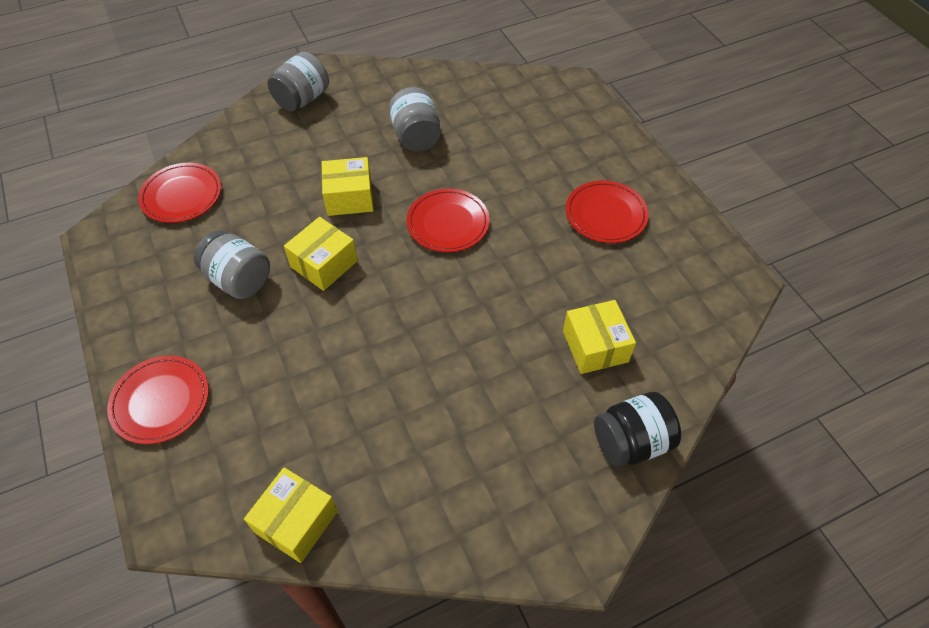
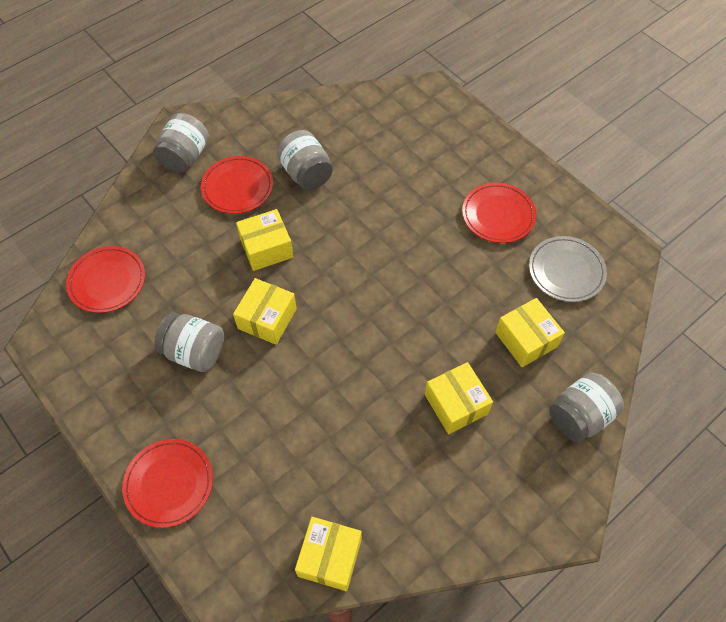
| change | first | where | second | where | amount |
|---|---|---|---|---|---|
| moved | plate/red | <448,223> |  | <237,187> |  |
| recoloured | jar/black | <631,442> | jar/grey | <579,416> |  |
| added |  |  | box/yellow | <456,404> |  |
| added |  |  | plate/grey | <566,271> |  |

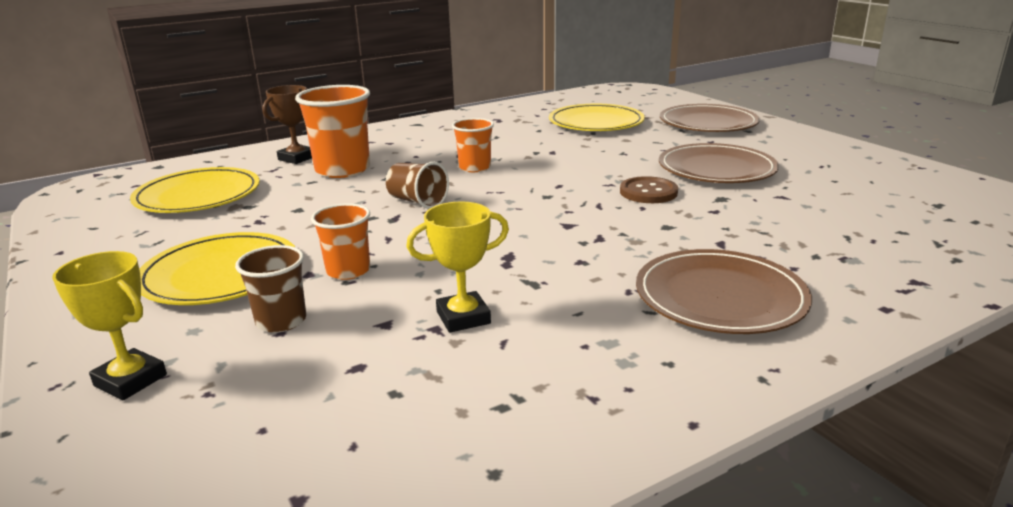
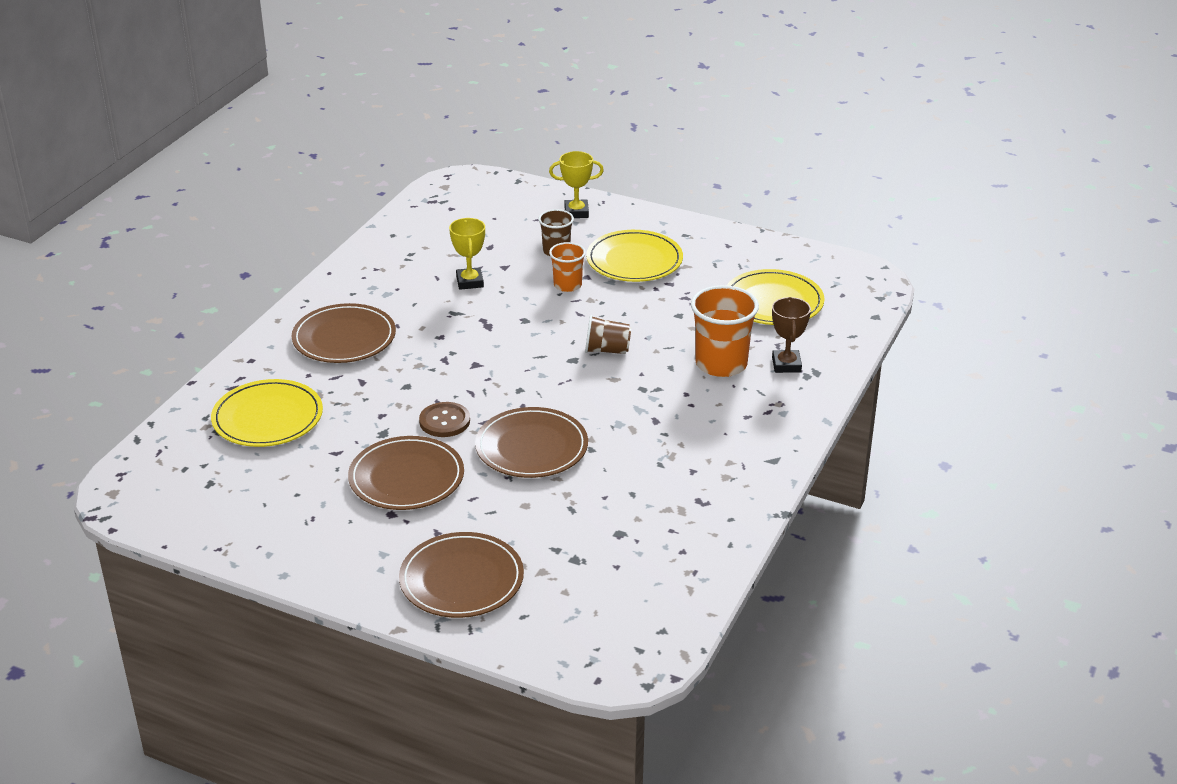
| change | first | where | second | where | amount |
|---|---|---|---|---|---|
| turned | trophy/yellow | <463,317> |  | <469,282> | 45 degrees counterclockwise |
| removed | cup/orange | <474,167> |  |  |  |
| moved | plate/yellow | <596,122> |  | <267,417> |  |
| added |  |  | plate/brown | <531,447> |  |

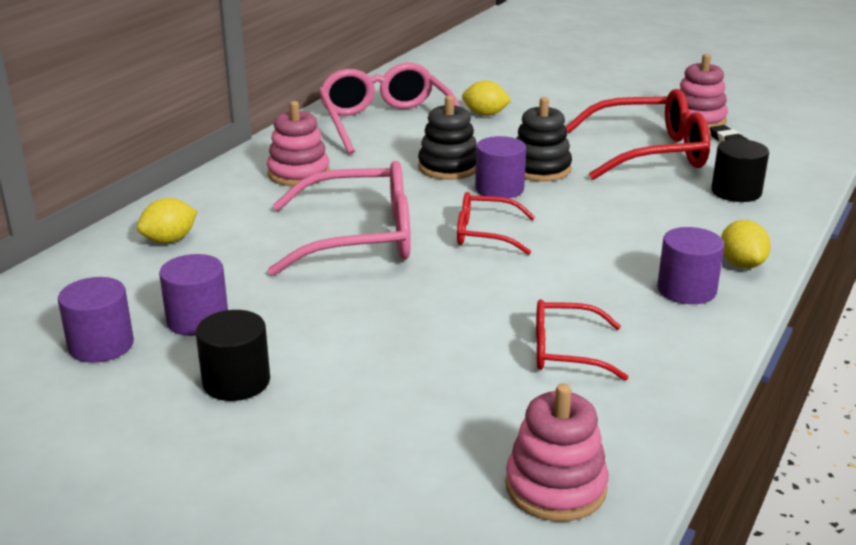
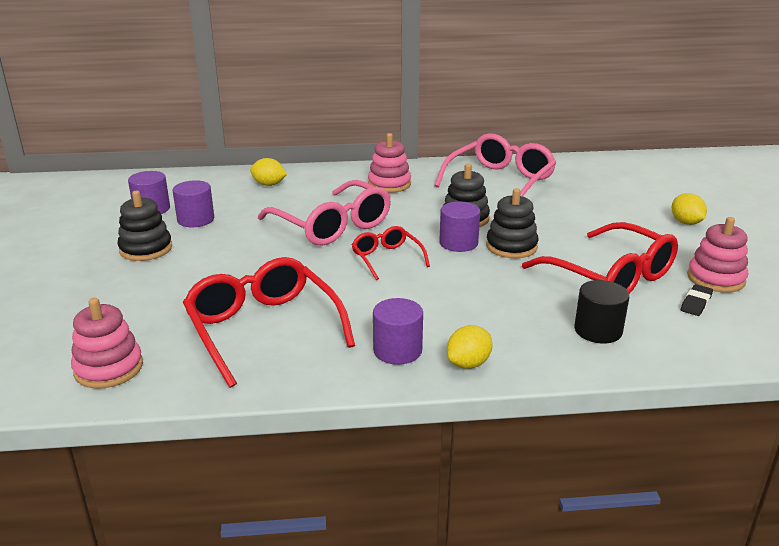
| change | first | where | second | where | amount |
|---|---|---|---|---|---|
| replaced | cylinder/black | <236,381> | stacking toy/black | <146,249> |  |
| moved | lemon/yellow | <485,114> |  | <686,222> |  |
| resized | glasses/red | <565,351> |  | <263,329> | x1.84 |

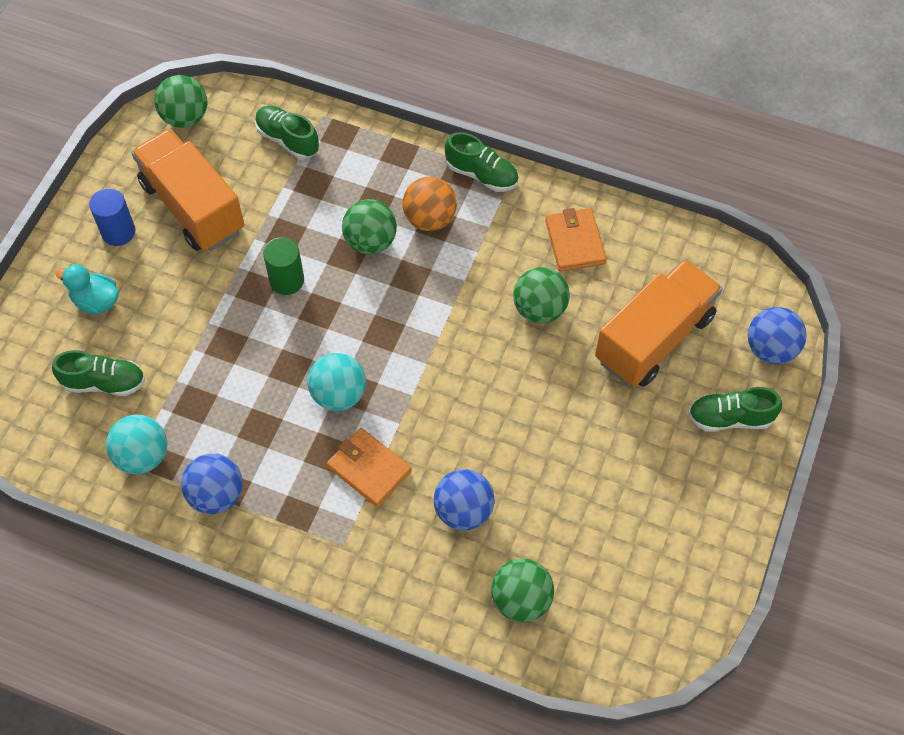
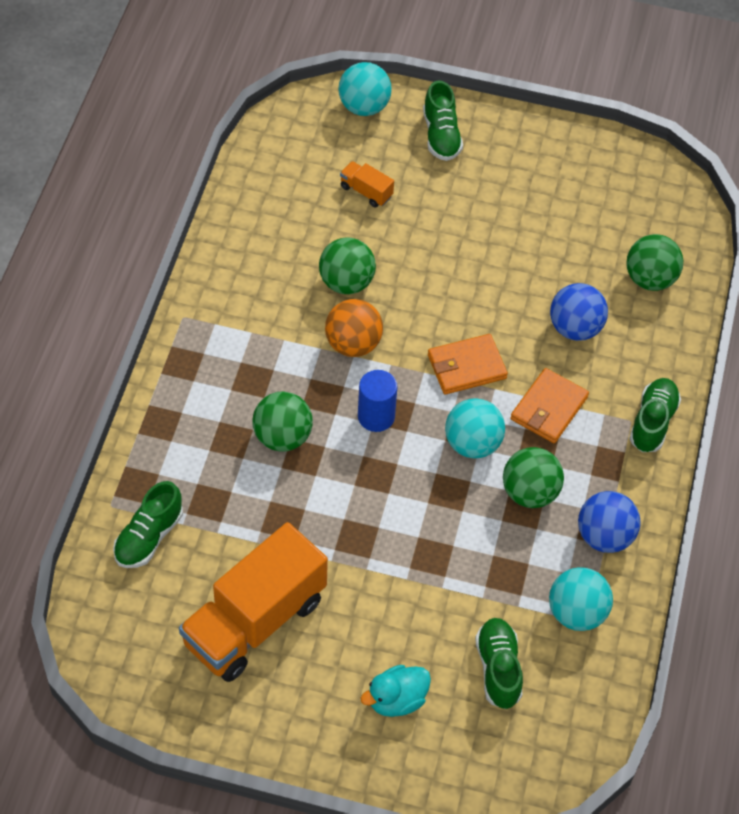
| change | first | where | second | where | amount |
|---|---|---|---|---|---|
| turned | duck/turquoise | <96,301> |  | <396,700> | 45 degrees clockwise |
| moved | cylinder/blue | <118,232> |  | <376,416> |  |
| moved | ball/green | <185,117> |  | <530,492> |  |
| removed | cylinder/green | <287,280> |  |  |  |
| moved | ball/orange | <429,219> |  | <353,344> |  |
| moved | shoe/green | <482,174> |  | <652,422> |  |
| moved | wallet/orange | <574,242> |  | <466,367> |  |
| resized | truck/orange | <654,338> |  | <366,191> | x0.41 |
| recoloured | ball/blue | <770,349> | ball/turquoise | <364,107> |  |

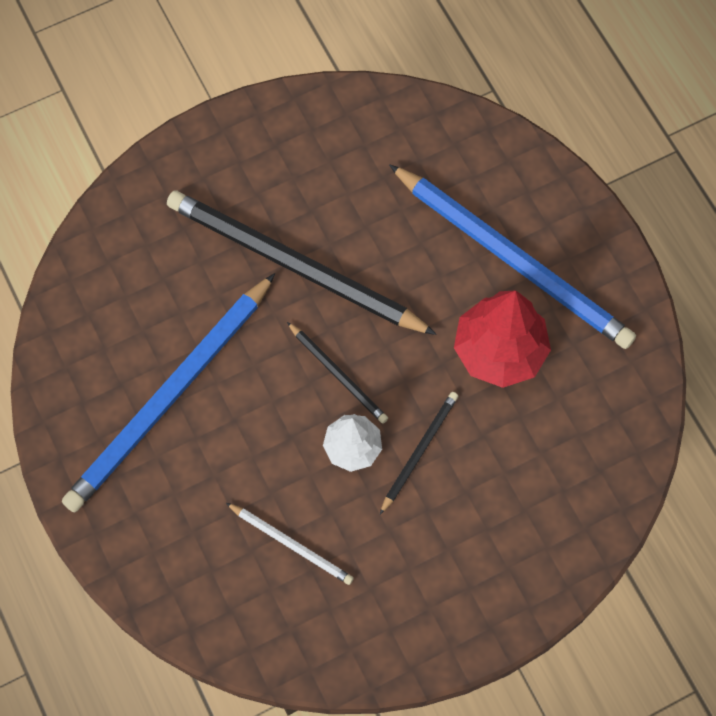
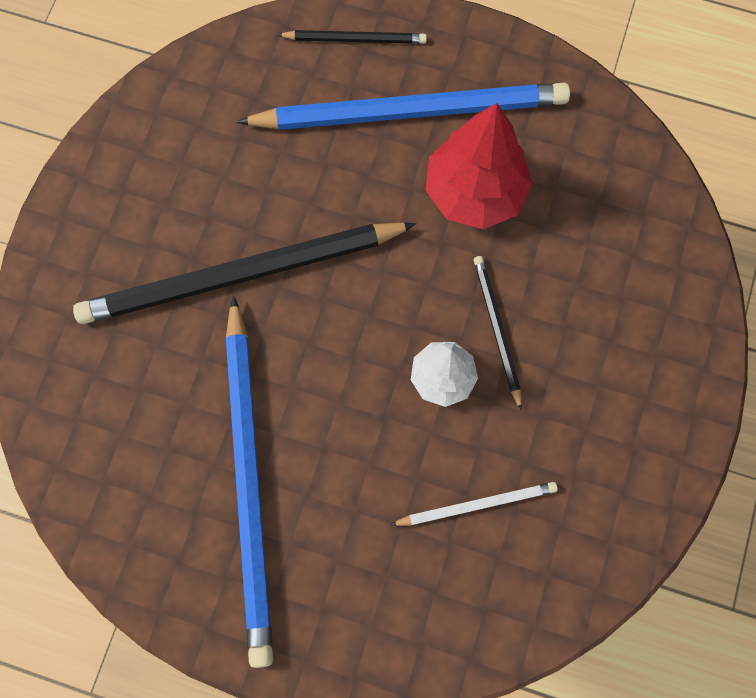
| change | first | where | second | where | amount |
|---|---|---|---|---|---|
| moved | pencil/black | <338,374> |  | <355,39> |  |

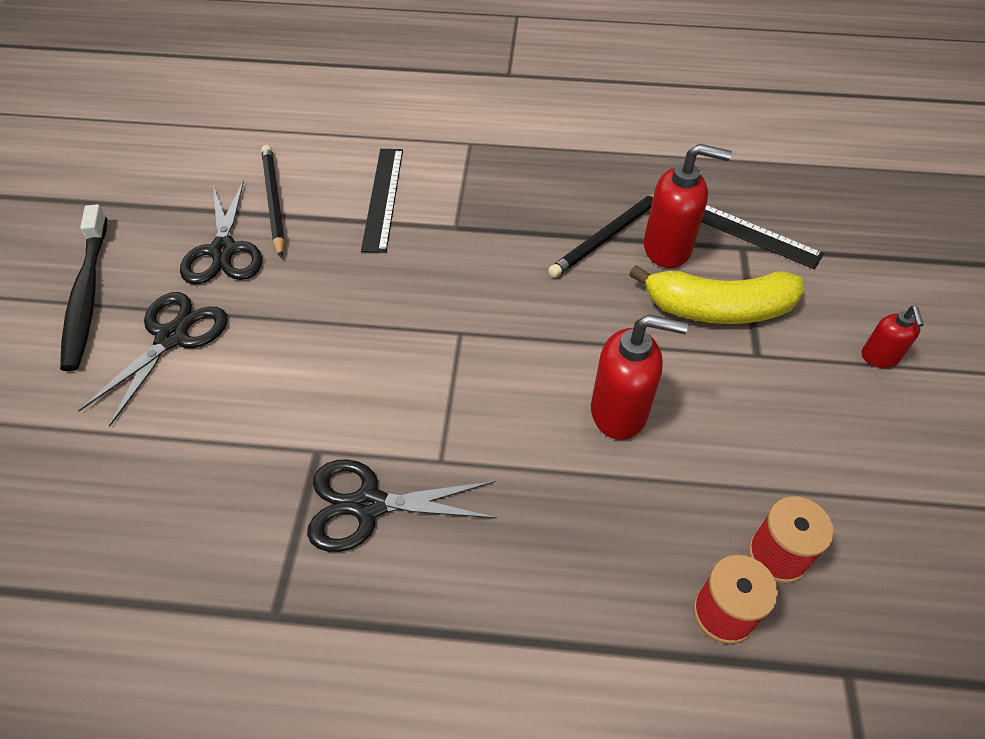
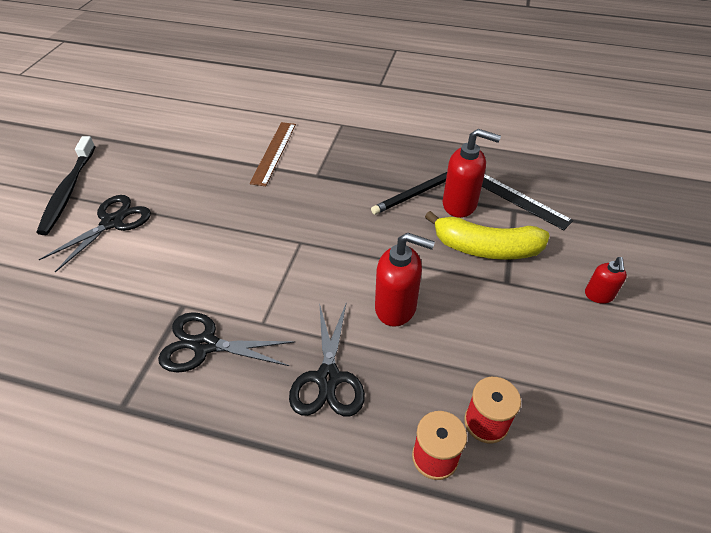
| change | first | where | second | where | amount |
|---|---|---|---|---|---|
| moved | scissors/black | <224,250> |  | <328,378> |  |
| removed | pencil/black | <273,201> |  |  |  |
| recoloured | ruler/black | <383,198> | ruler/brown | <274,152> |  |

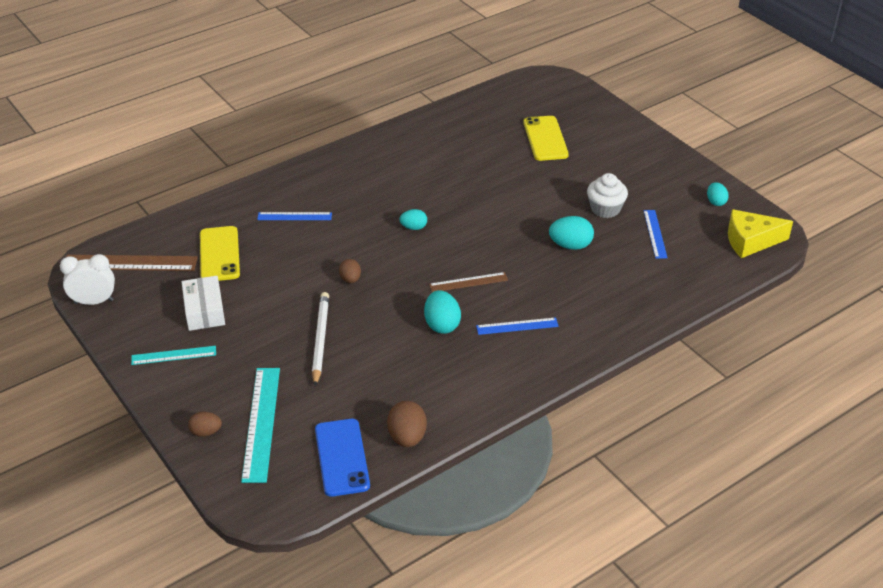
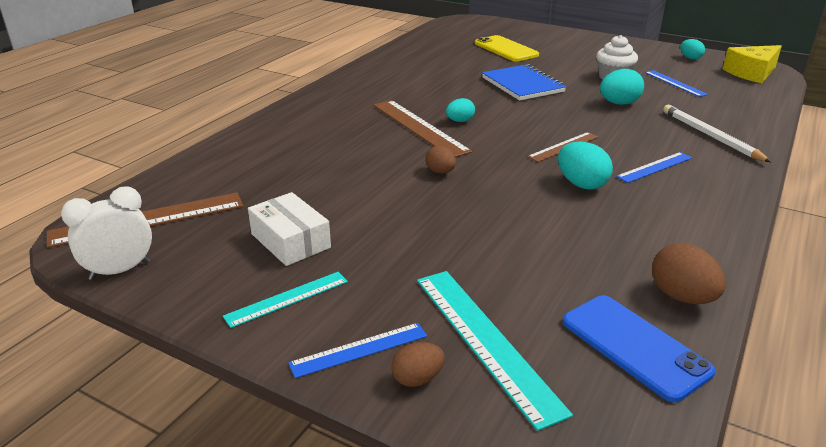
| change | first | where | second | where | amount |
|---|---|---|---|---|---|
| removed | phone/yellow | <219,254> |  |  |  |
| moved | ruler/blue | <294,216> |  | <359,349> |  |
| moved | pencil/white | <320,340> |  | <711,136> |  |
| added |  |  | ruler/brown | <419,127> |  |
| added |  |  | notebook/blue | <522,85> |  |

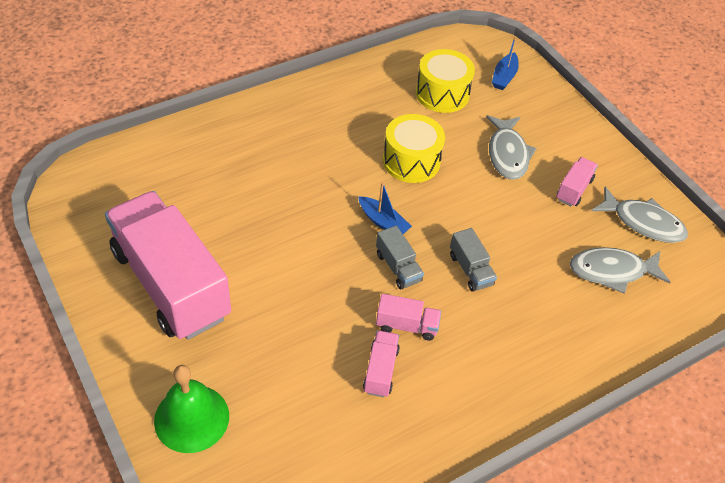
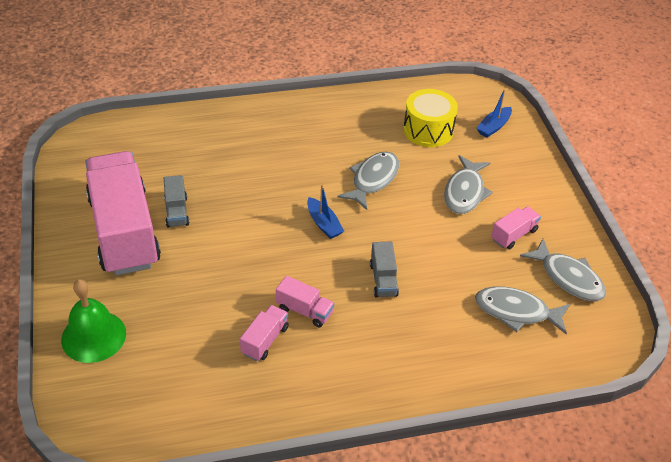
| change | first | where | second | where | amount |
|---|---|---|---|---|---|
| moved | truck/grey | <398,267> |  | <176,211> |  |
| replaced | drum/yellow | <411,161> | fish/grey | <373,180> |  |

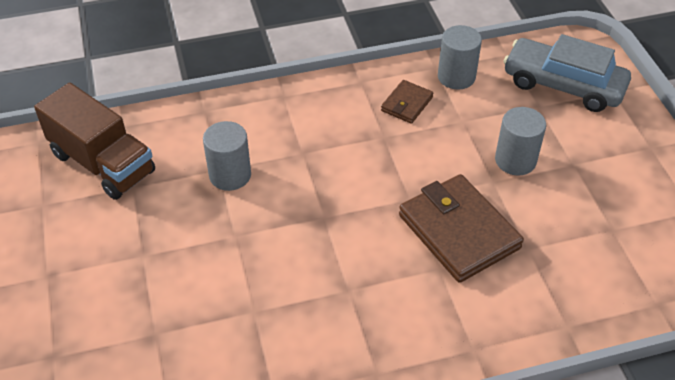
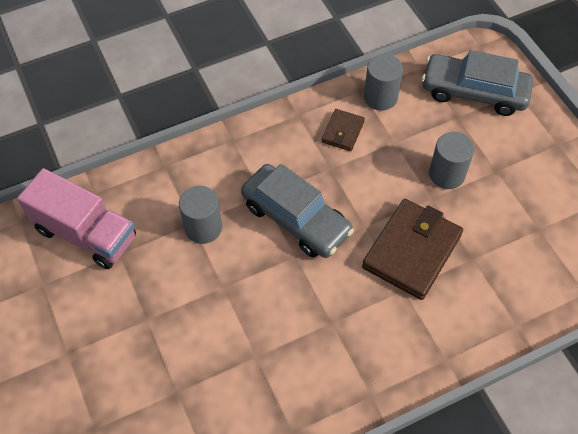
| change | first | where | second | where | amount |
|---|---|---|---|---|---|
| recoloured | truck/brown | <102,163> | truck/pink | <85,233> |  |
| turned | wallet/brown | <459,231> |  | <412,251> | 75 degrees clockwise |
| added |  |  | car/grey | <296,219> |  |

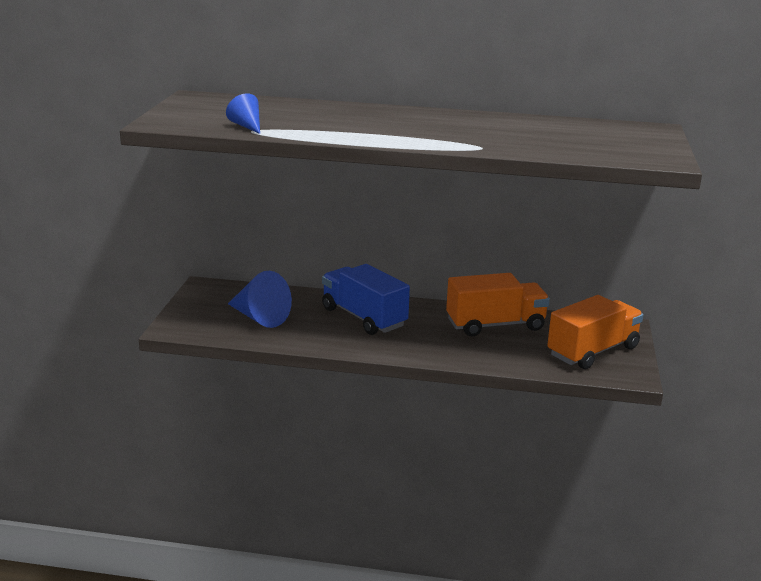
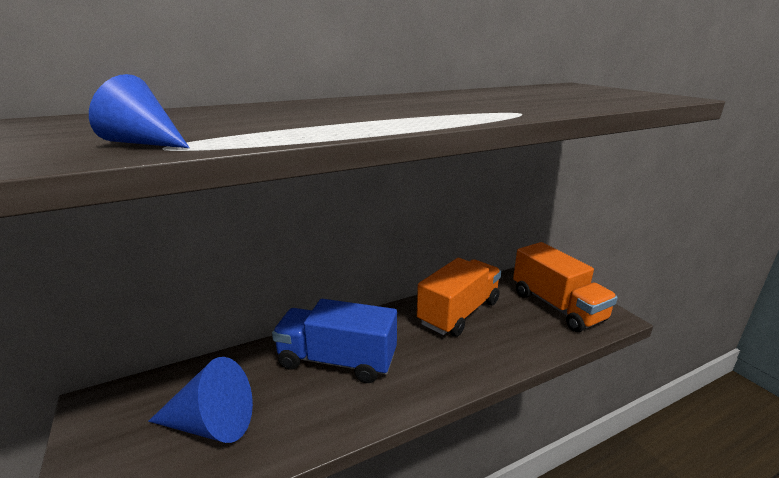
| change | first | where | second | where | amount |
|---|---|---|---|---|---|
| turned | truck/orange | <593,351> |  | <557,306> | 135 degrees clockwise |

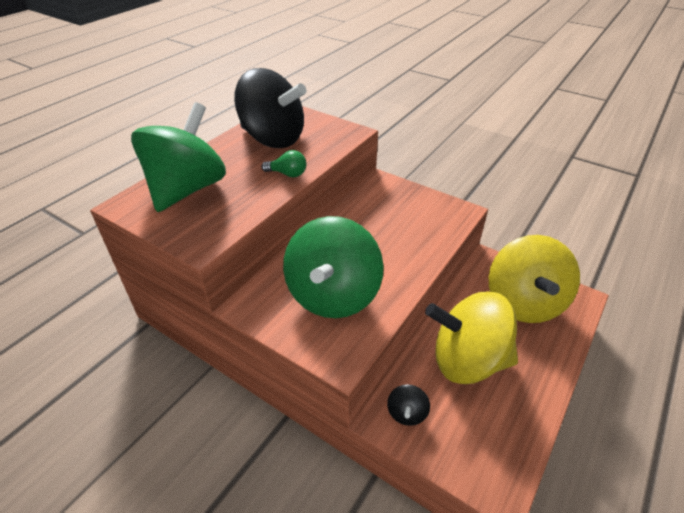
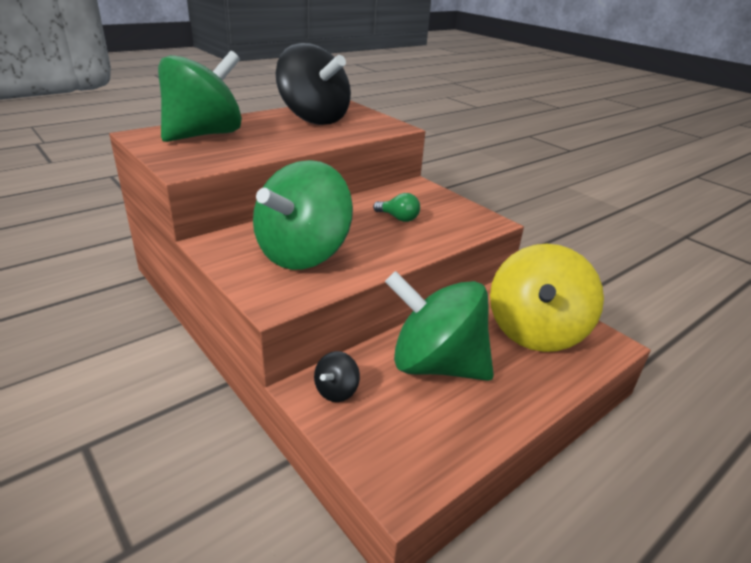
| change | first | where | second | where | amount |
|---|---|---|---|---|---|
| moved | light bulb/green | <287,174> |  | <398,218> |  |
| recoloured | spinning top/yellow | <467,360> | spinning top/green | <435,364> |  |

